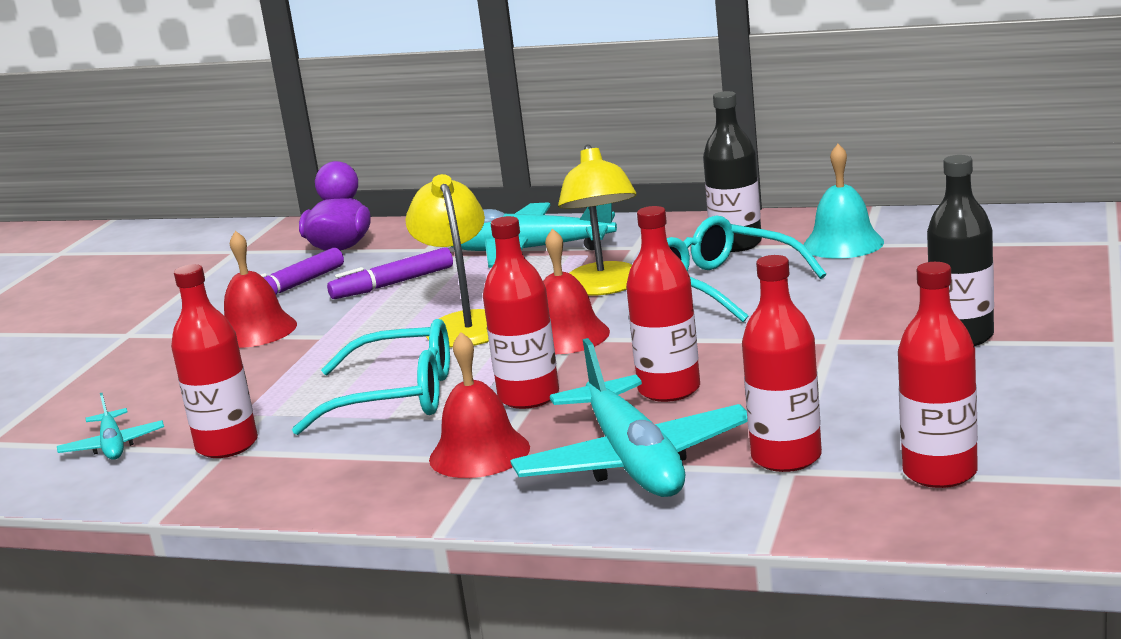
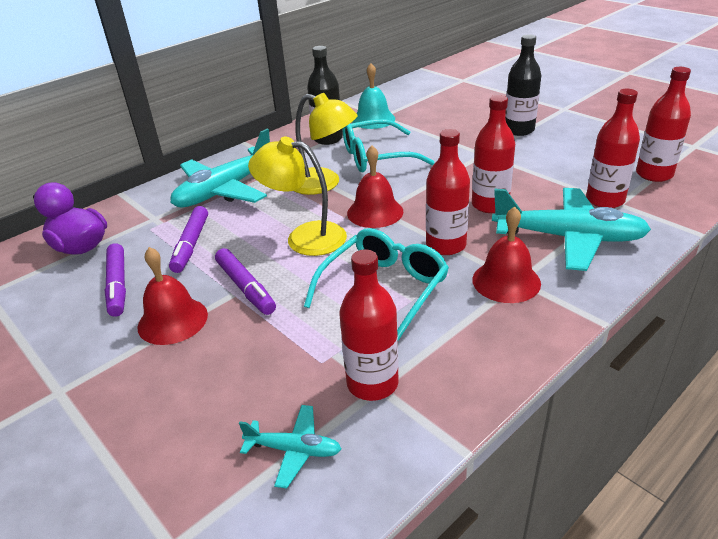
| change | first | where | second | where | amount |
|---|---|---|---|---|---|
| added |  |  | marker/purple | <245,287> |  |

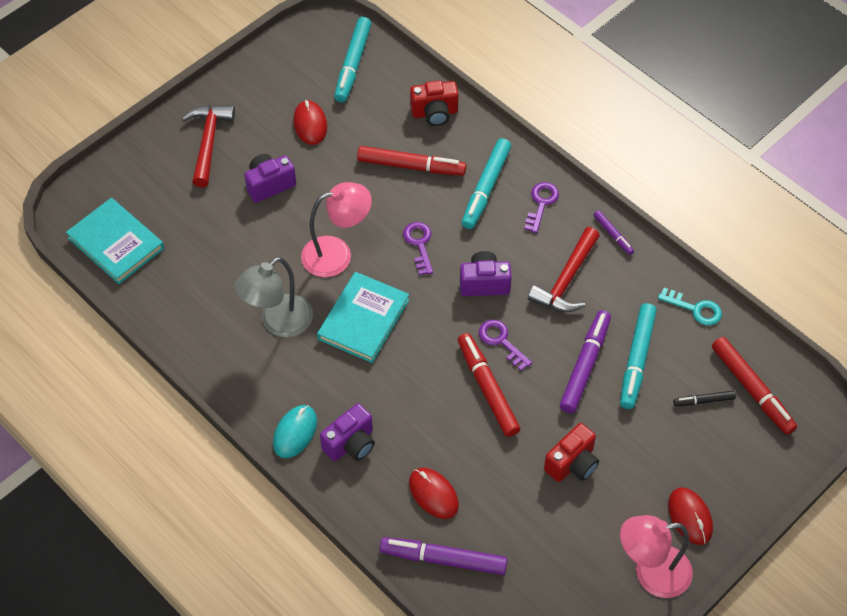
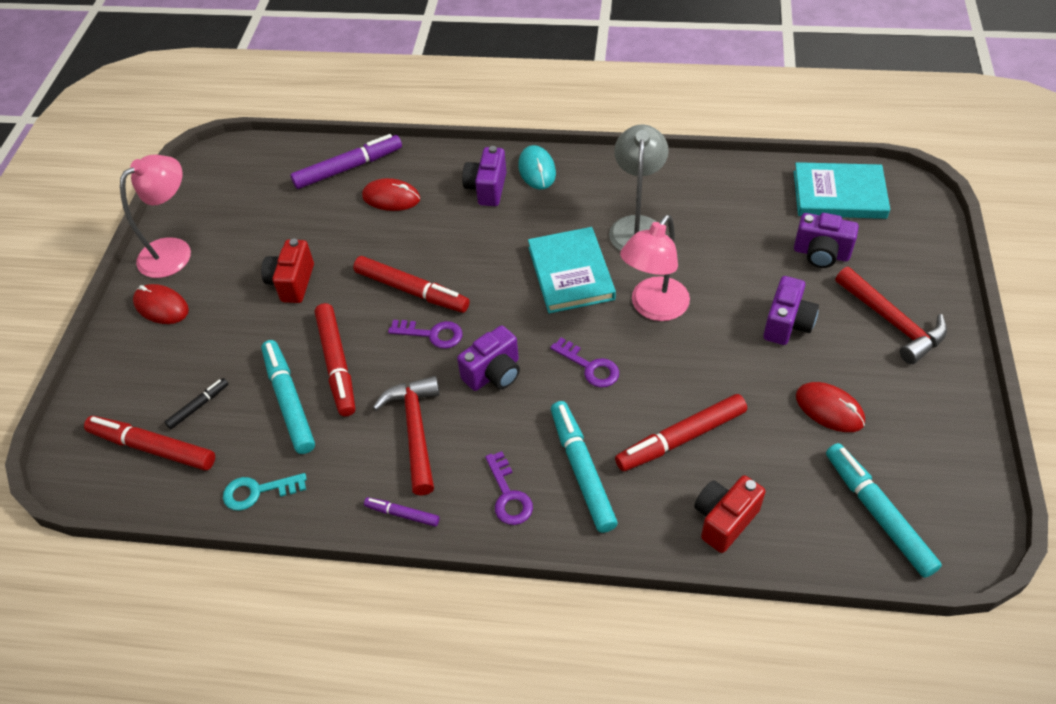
| change | first | where | second | where | amount |
|---|---|---|---|---|---|
| recoloured | marker/purple | <585,365> | marker/red | <337,364> |  |
| added |  |  | camera/purple | <821,254> |  |

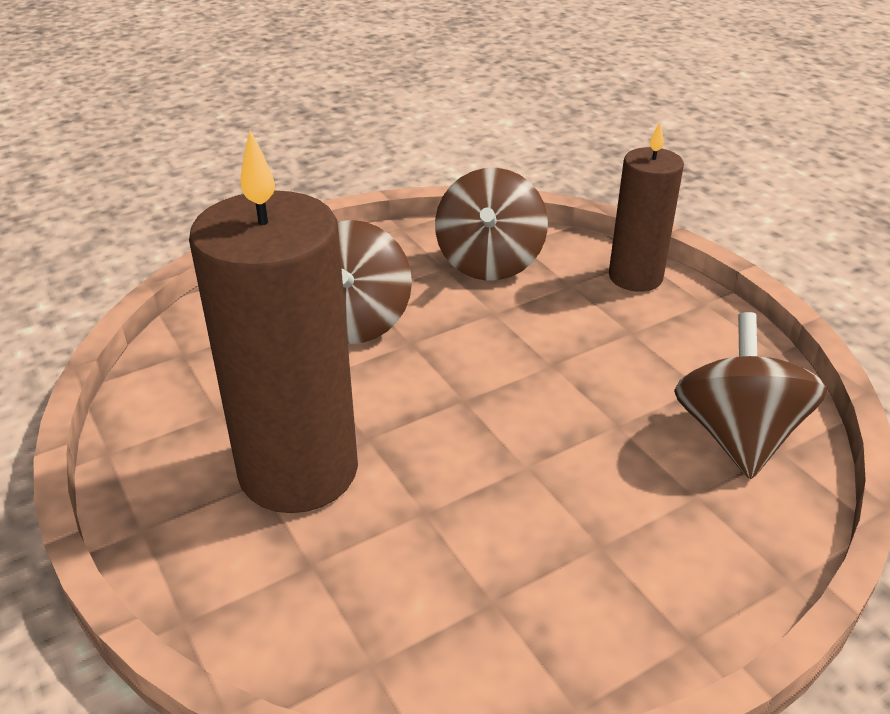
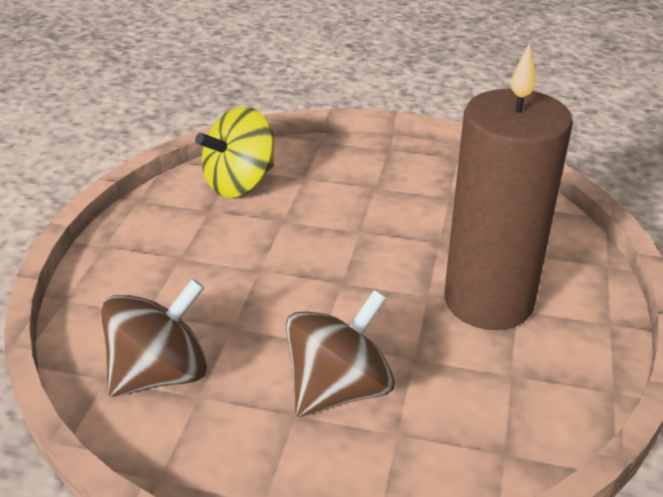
| change | first | where | second | where | amount |
|---|---|---|---|---|---|
| removed | candle/brown | <635,277> |  |  |  |
| recoloured | spinning top/brown | <737,436> | spinning top/yellow | <240,183> |  |

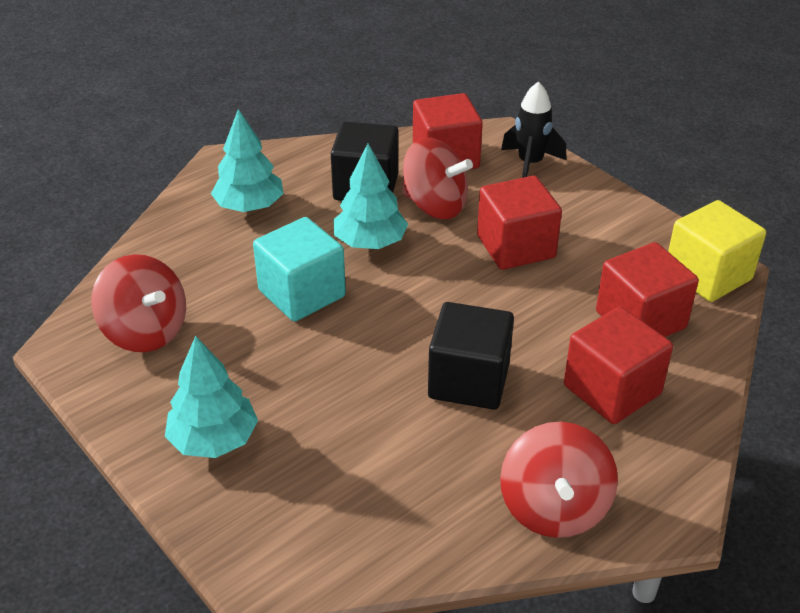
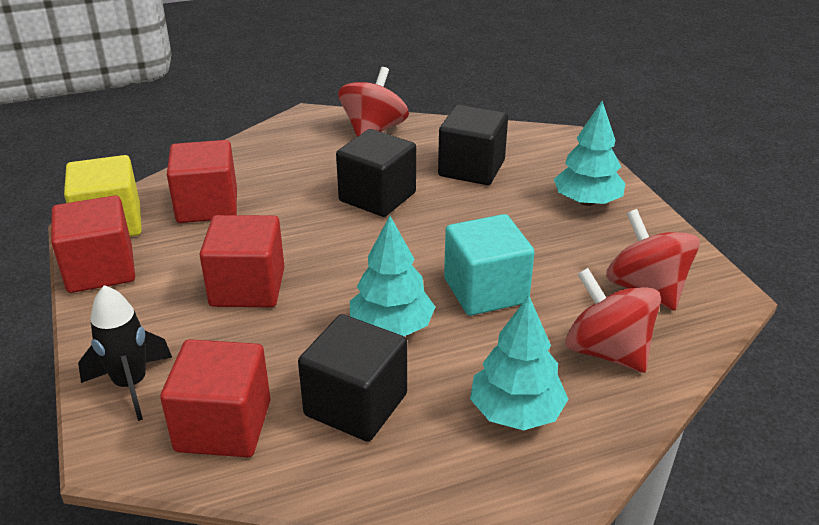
| change | first | where | second | where | amount |
|---|---|---|---|---|---|
| moved | spinning top/red | <435,206> |  | <607,351> |  |
| moved | cube/red | <612,390> |  | <100,270> |  |
| added |  |  | cube/black | <471,168> |  |

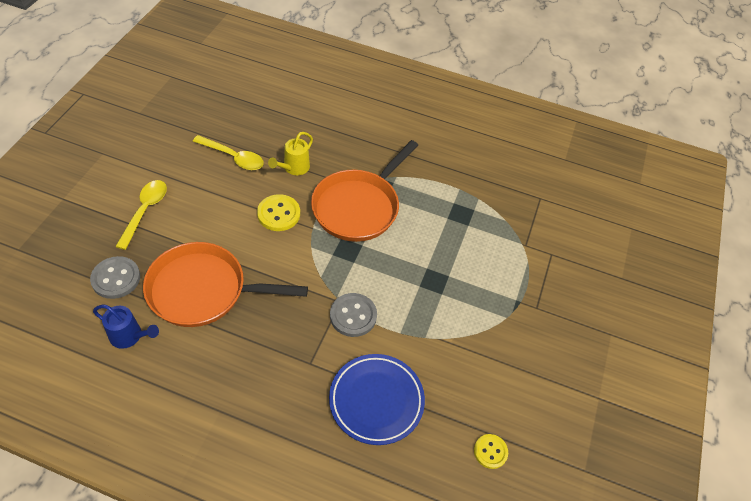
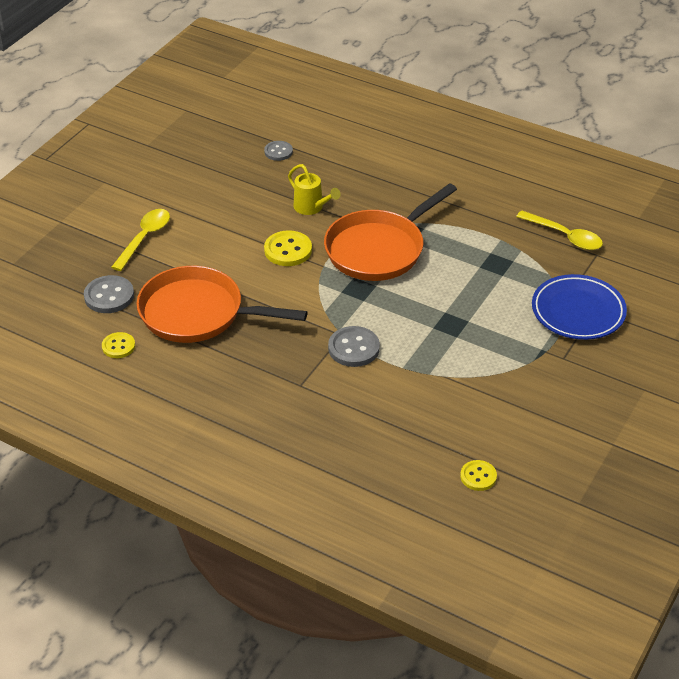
| change | first | where | second | where | amount |
|---|---|---|---|---|---|
| replaced | watering can/blue | <129,336> | button/yellow | <118,346> |  |
| moved | spoon/yellow | <233,157> |  | <564,236> |  |
| turned | watering can/yellow | <293,168> |  | <311,208> | 90 degrees counterclockwise |
| moved | plate/blue | <376,400> |  | <578,312> |  |
| added |  |  | button/grey | <278,152> |  |

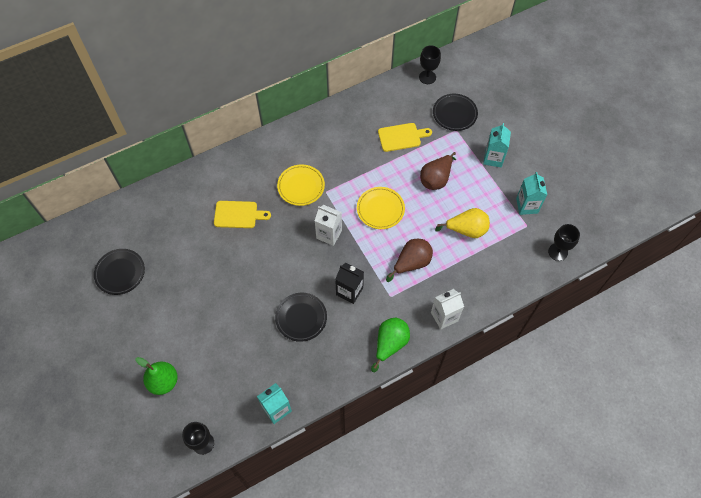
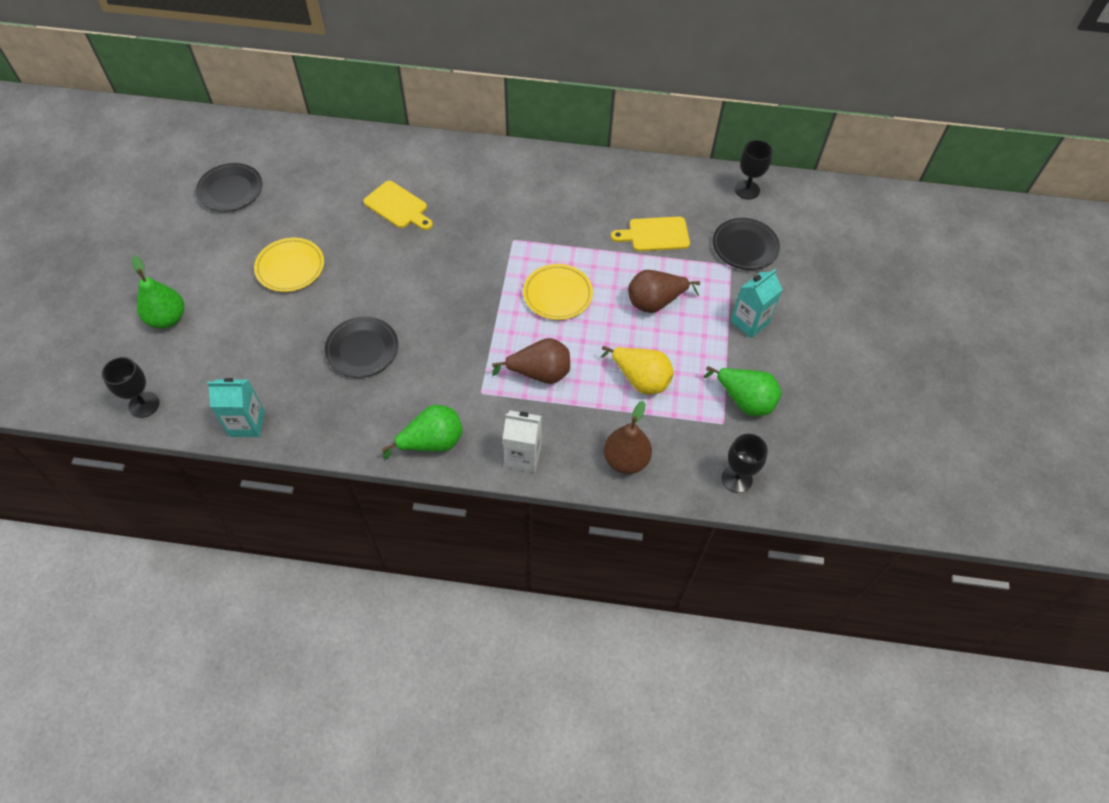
| change | first | where | second | where | amount |
|---|---|---|---|---|---|
| moved | plate/yellow | <301,186> |  | <290,267> |  |
| removed | carton/white | <329,234> |  |  |  |
| removed | carton/black | <349,291> |  |  |  |
| turned | cutting board/yellow | <401,137> |  | <655,234> | 150 degrees clockwise |
| replaced | carton/turquoise | <527,205> | pear/green | <744,400> |  |
| added |  |  | pear/brown | <626,460> |  |

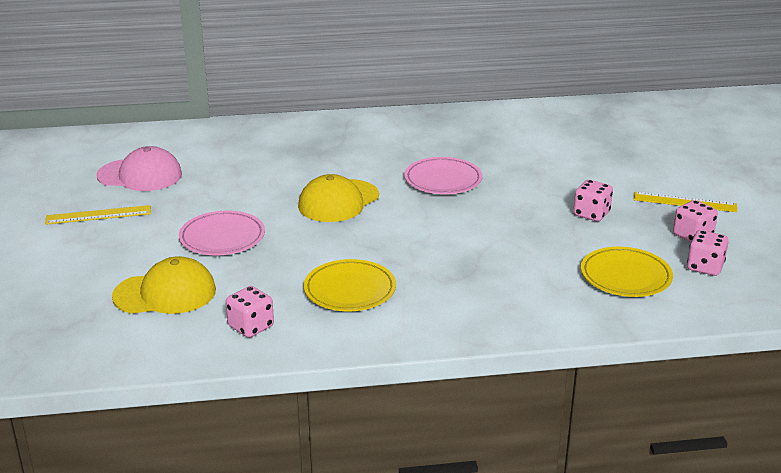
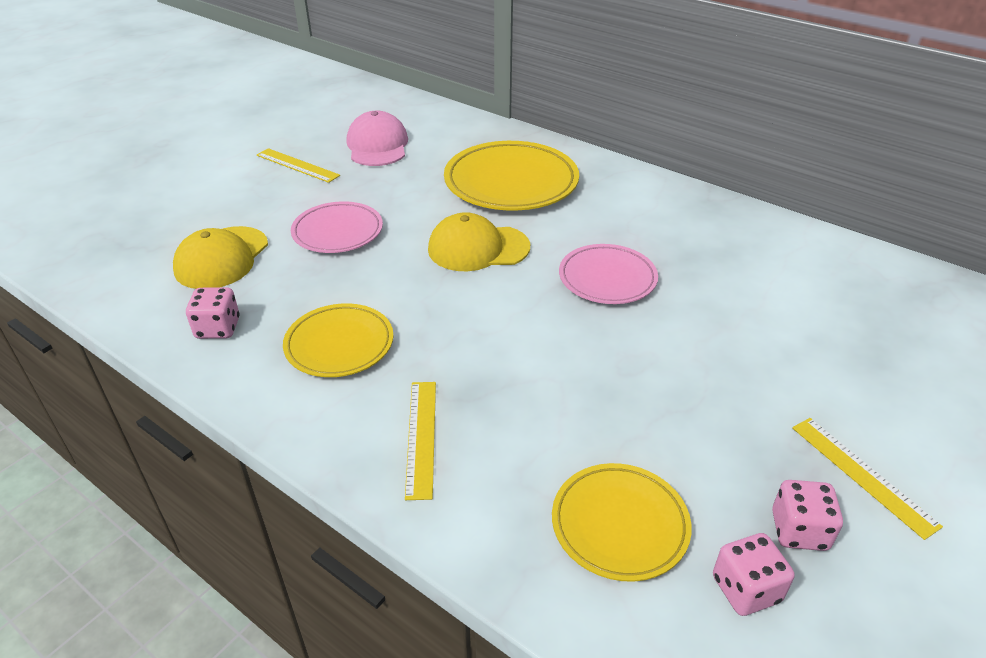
| change | first | where | second | where | amount |
|---|---|---|---|---|---|
| turned | cap/pink | <140,175> |  | <377,145> | 150 degrees counterclockwise |
| turned | cap/yellow | <165,293> |  | <222,258> | 75 degrees clockwise |
| removed | dice/pink | <591,214> |  |  |  |
| added |  |  | ruler/yellow | <421,437> |  |
| added |  |  | plate/yellow | <511,182> |  |

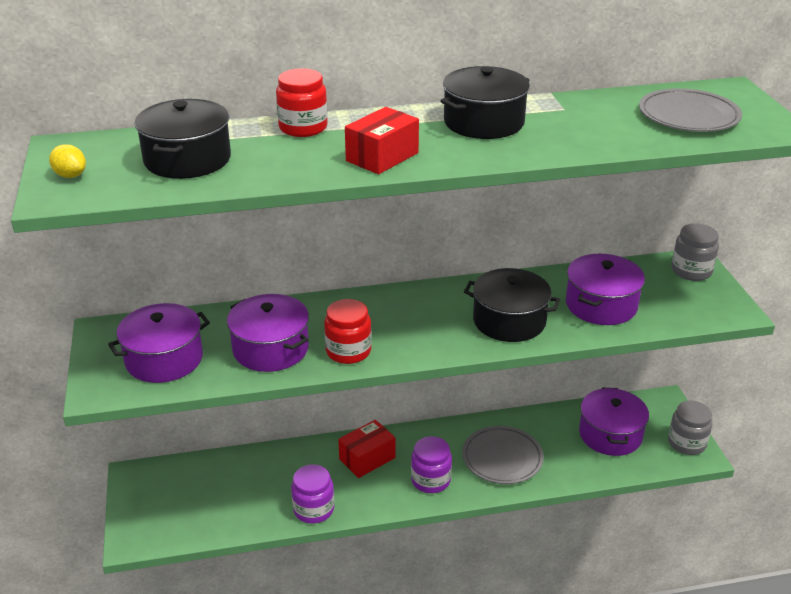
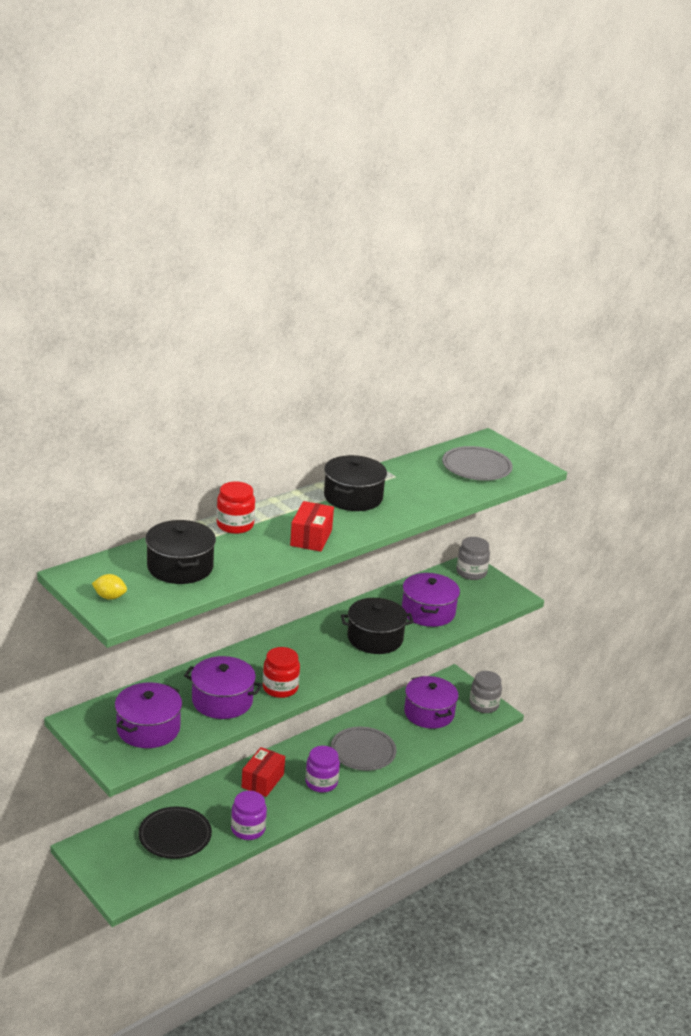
| change | first | where | second | where | amount |
|---|---|---|---|---|---|
| added |  |  | plate/black | <175,836> |  |

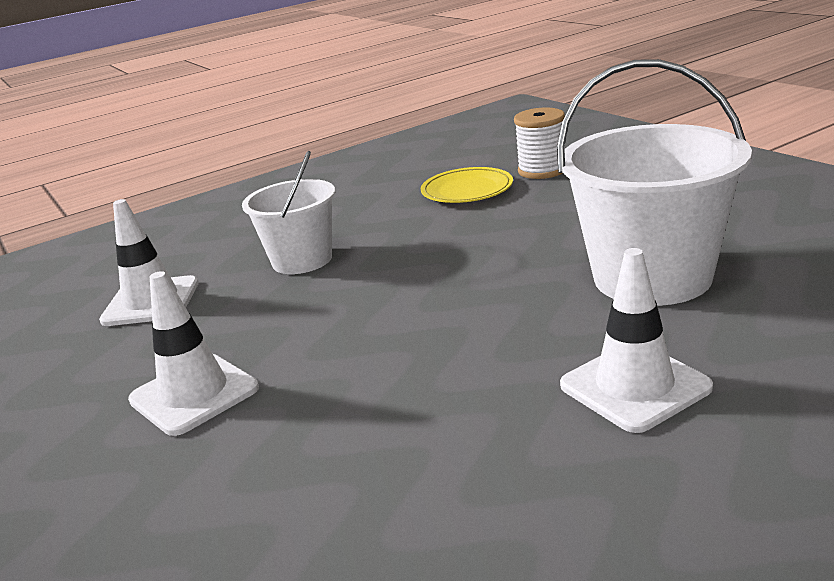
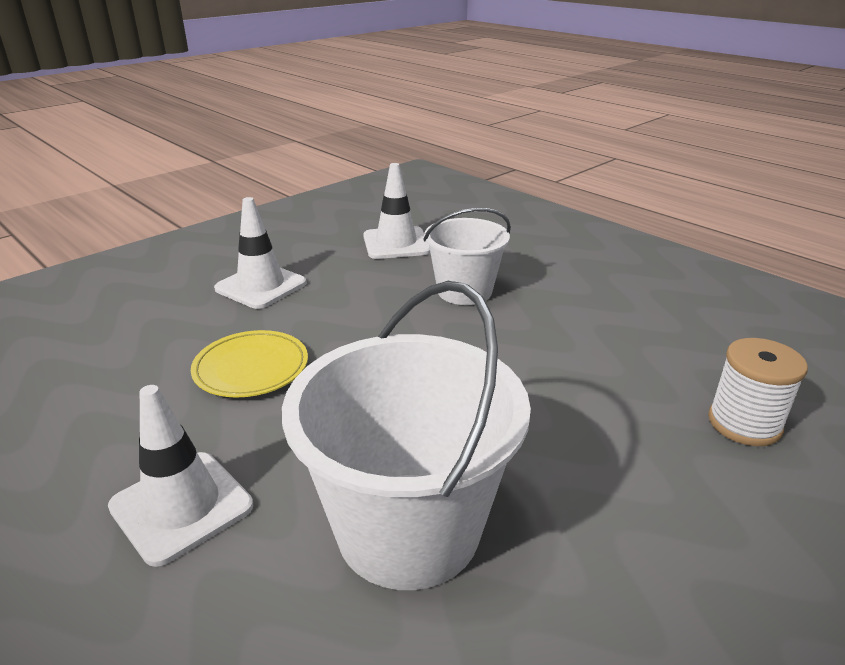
| change | first | where | second | where | amount |
|---|---|---|---|---|---|
| moved | plate/yellow | <467,190> |  | <251,368> |  |

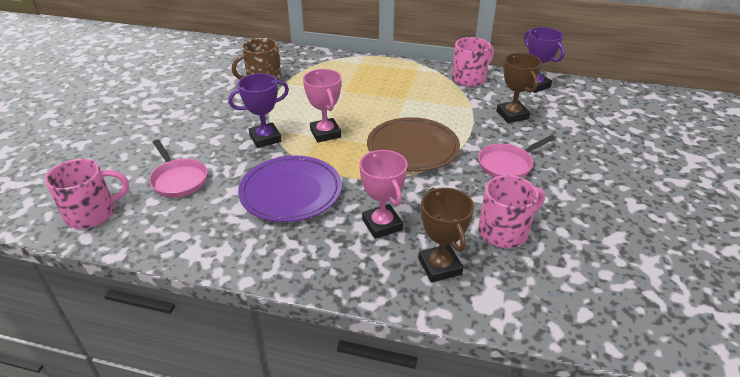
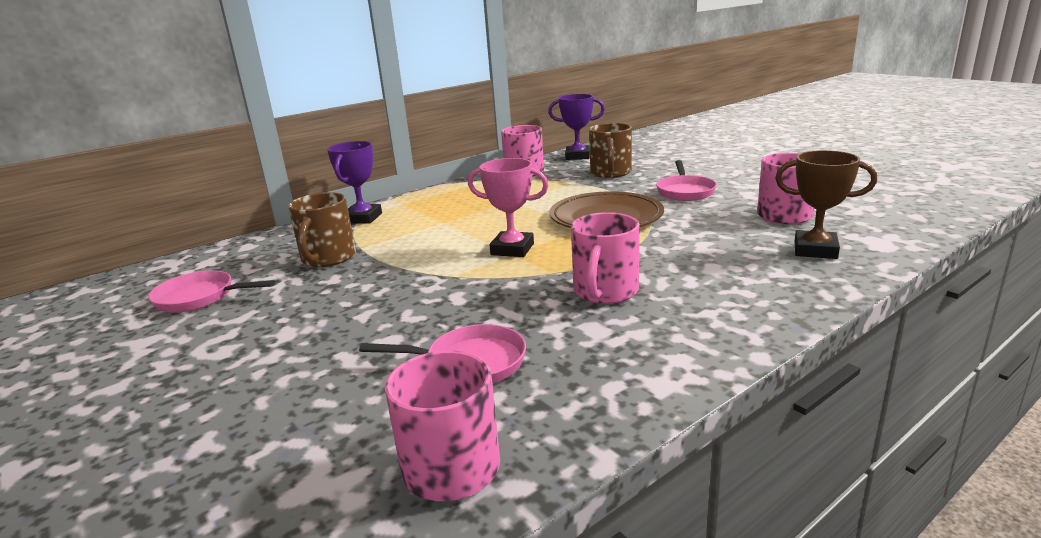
| change | first | where | second | where | amount |
|---|---|---|---|---|---|
| moved | trophy/purple | <265,138> |  | <363,218> |  |
| replaced | plate/purple | <291,192> | mug/pink | <605,292> |  |
| removed | trophy/pink | <382,225> |  |  |  |
| replaced | trophy/brown | <512,115> | mug/brown | <610,173> |  |
| added |  |  | pan/pink | <200,298> |  |

